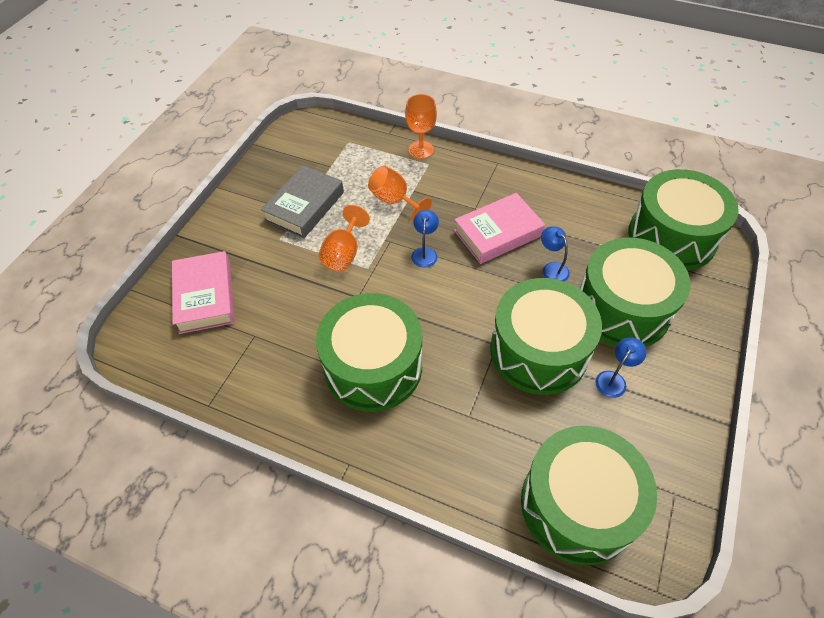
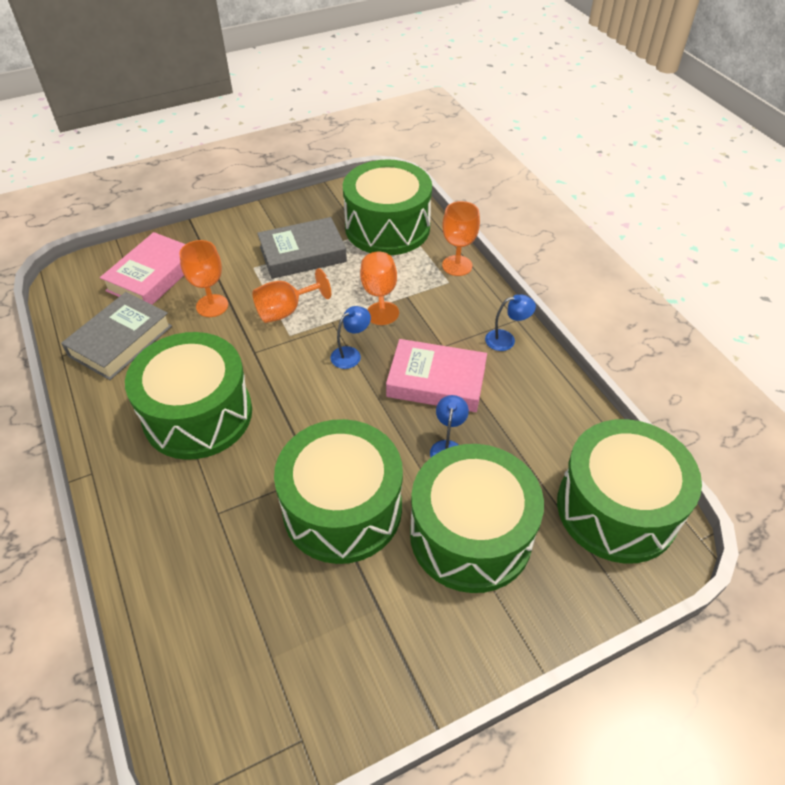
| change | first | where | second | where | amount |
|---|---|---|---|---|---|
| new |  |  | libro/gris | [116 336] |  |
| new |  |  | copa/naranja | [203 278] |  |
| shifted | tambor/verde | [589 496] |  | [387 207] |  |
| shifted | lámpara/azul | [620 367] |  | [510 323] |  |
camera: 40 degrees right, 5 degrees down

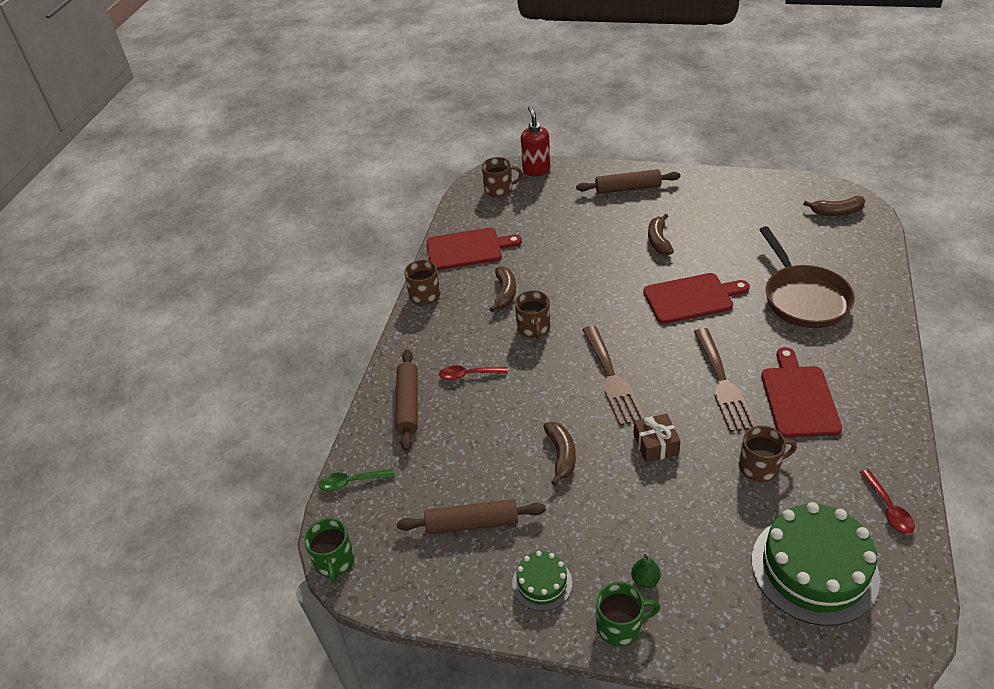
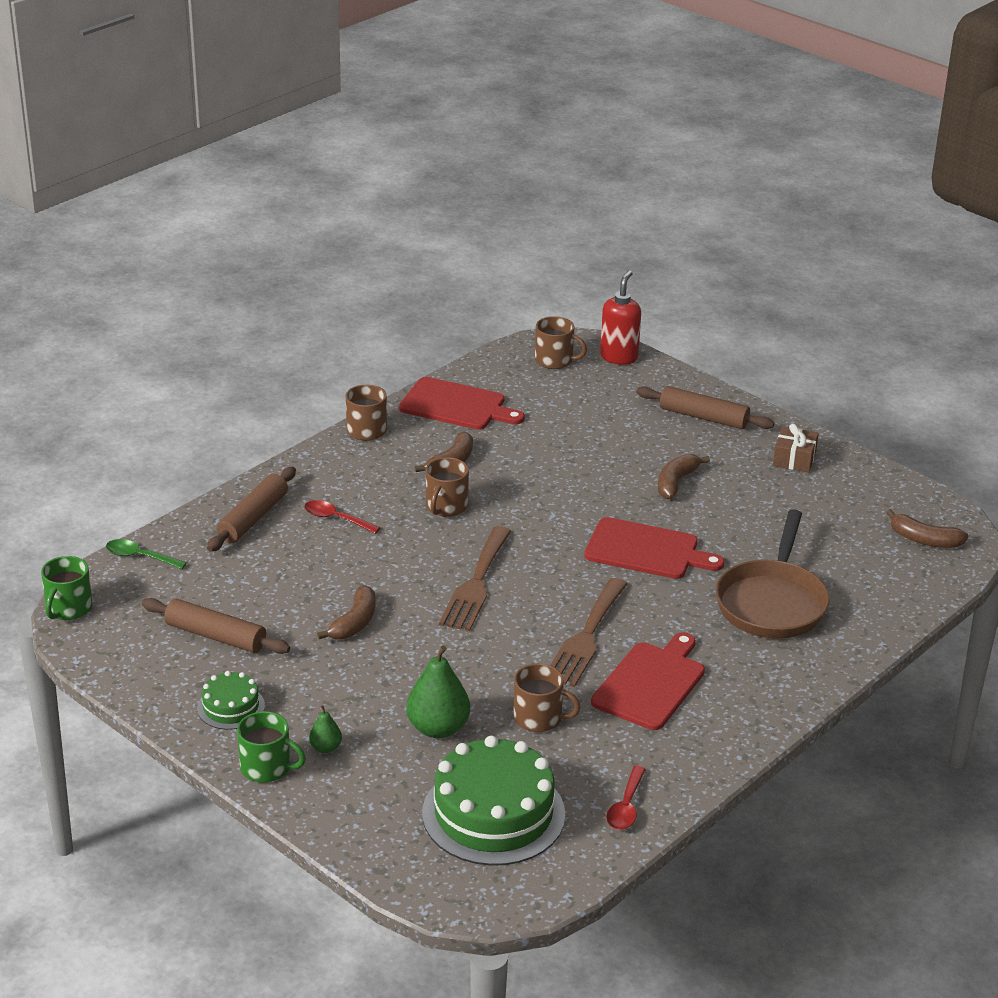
| change | first | where | second | where | amount |
|---|---|---|---|---|---|
| new |  |  | pera/verde | [438 691] |  |
| shifted | regalo/marrón | [657 438] |  | [796 448] |  |
camera: 25 degrees right, 10 degrees down

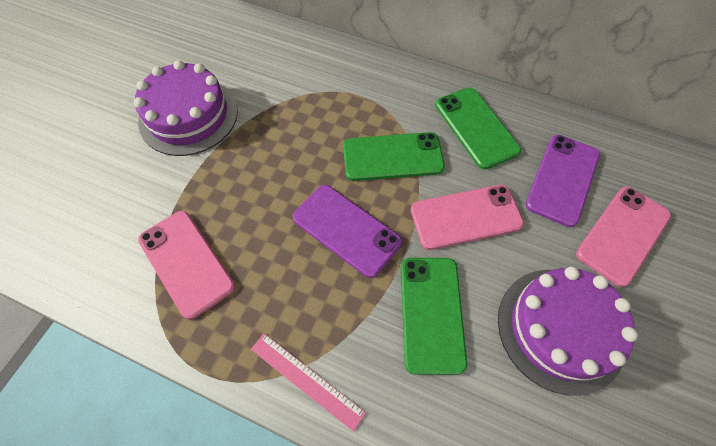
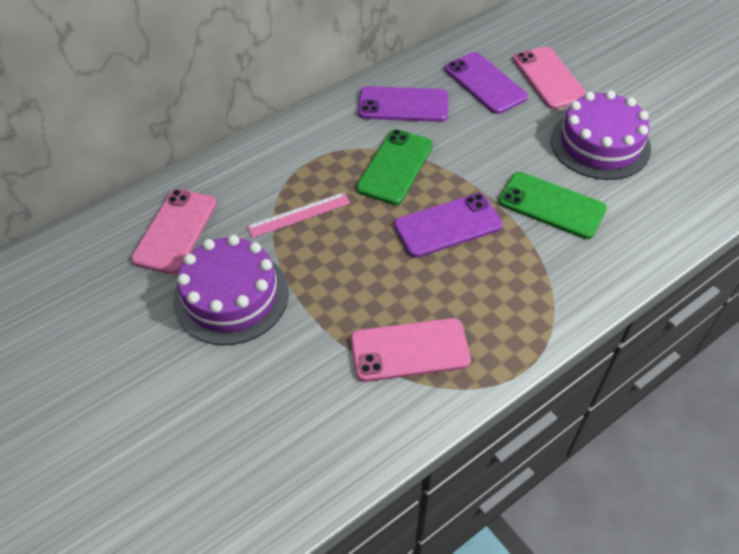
| change | first | where | second | where | amount |
|---|---|---|---|---|---|
| shifted | regla/rosa | [308 382] |  | [299 215] |  |
| shifted | móvil/rosa | [467 217] |  | [174 231] |  |
| repainted | móvil/verde | [478 129] | móvil/morado | [403 104] |  |
camera: 60 degrees left, 10 degrees down

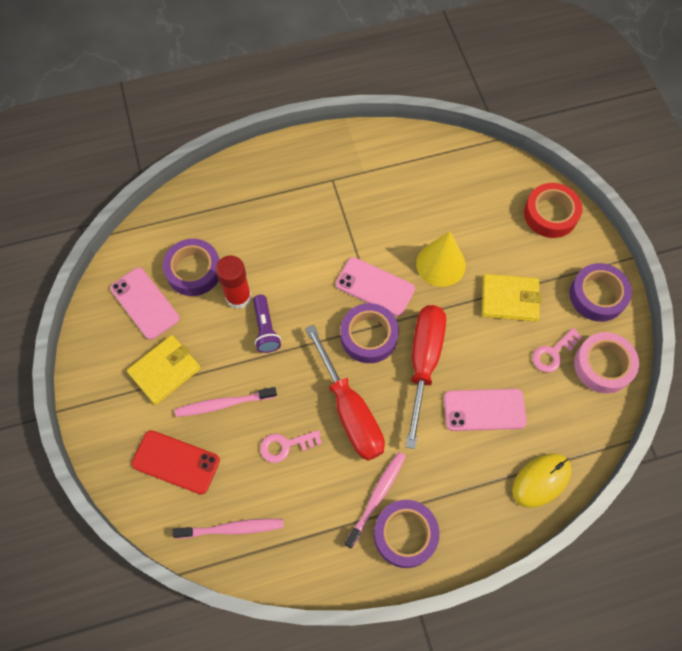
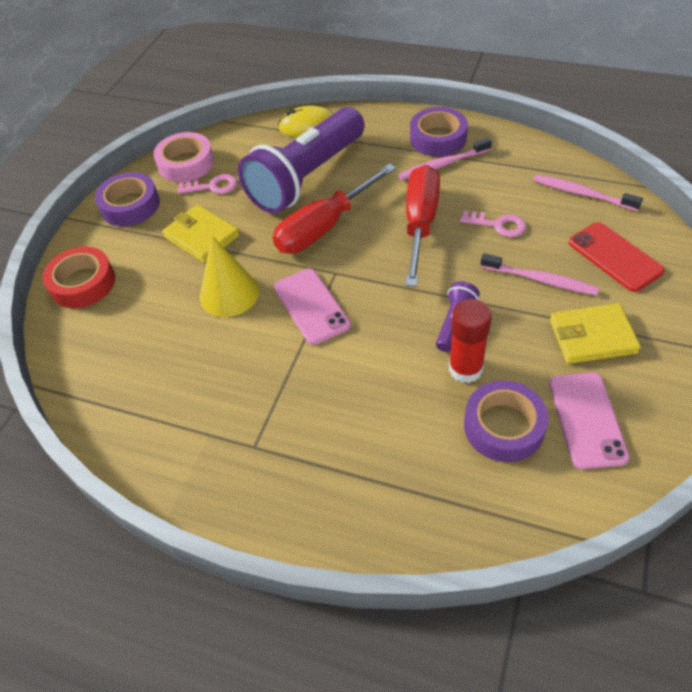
| change | first | where | second | where | amount |
|---|---|---|---|---|---|
| gone | cinta adhesiva/morado | [370 333] |  |  |  |
| swapped | móvil/rosa | [485 410] | lámpara de mano/morado | [301 160] |  |
camera: 140 degrees left, 15 degrees down

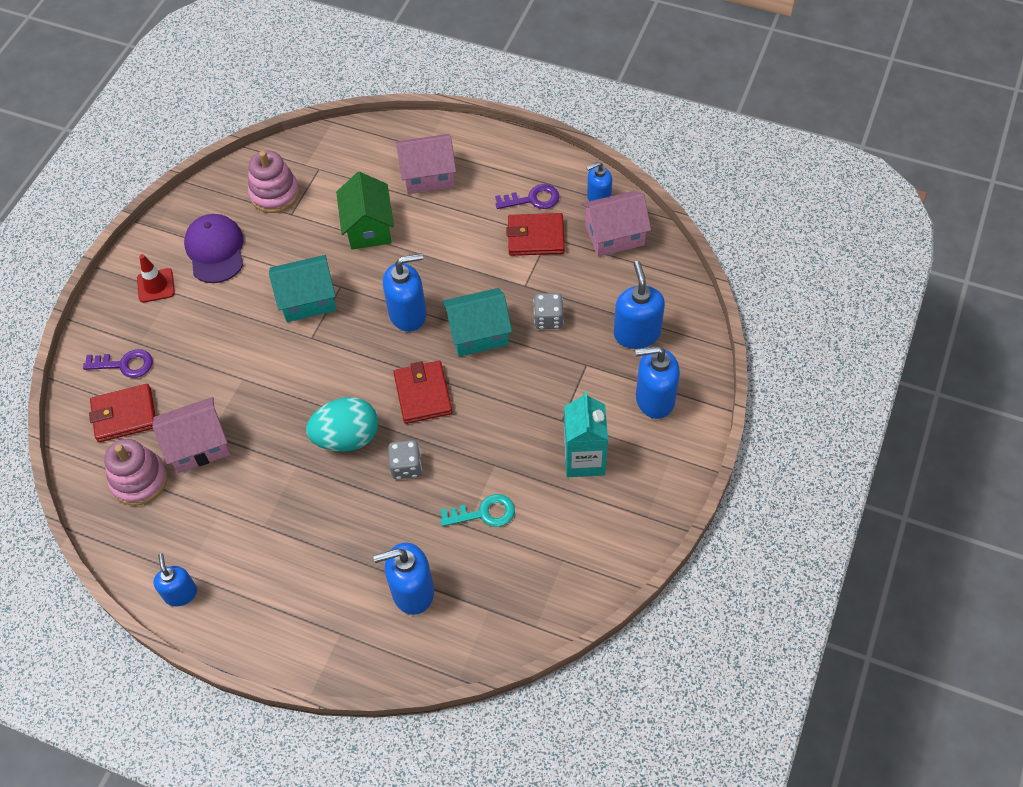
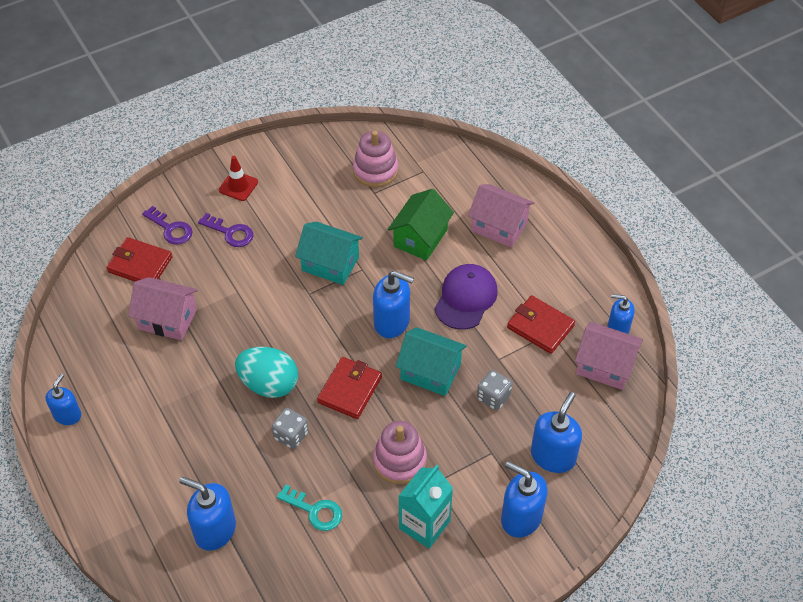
| change | first | where | second | where | amount |
|---|---|---|---|---|---|
| shifted | juguete apilable/rosa | [136 472] |  | [400 452] |  |
| shifted | gorra/morado | [213 248] |  | [466 297] |  |
| shifted | llave/morado | [527 196] |  | [226 230] |  |
camera: 35 degrees right, 5 degrees down

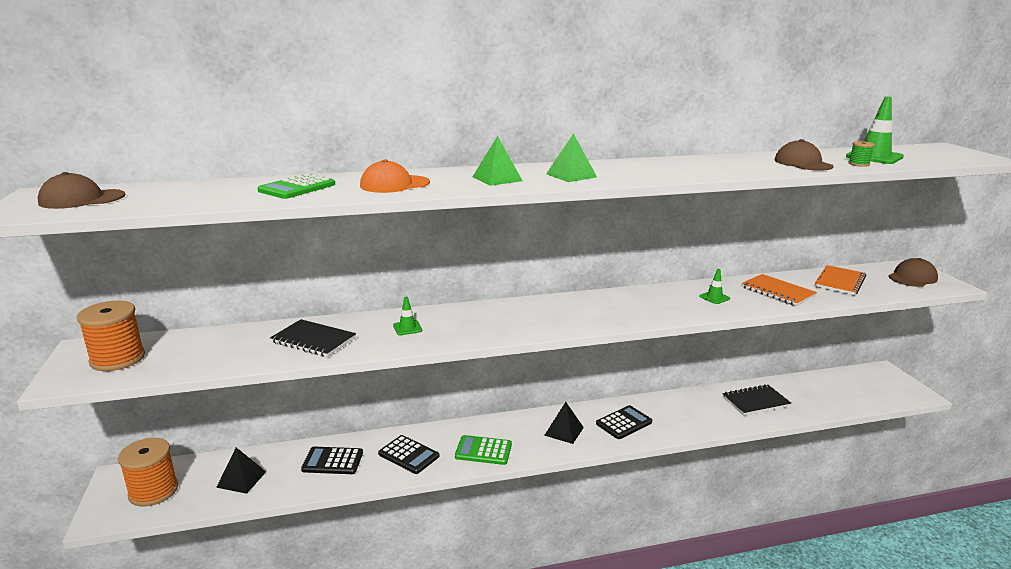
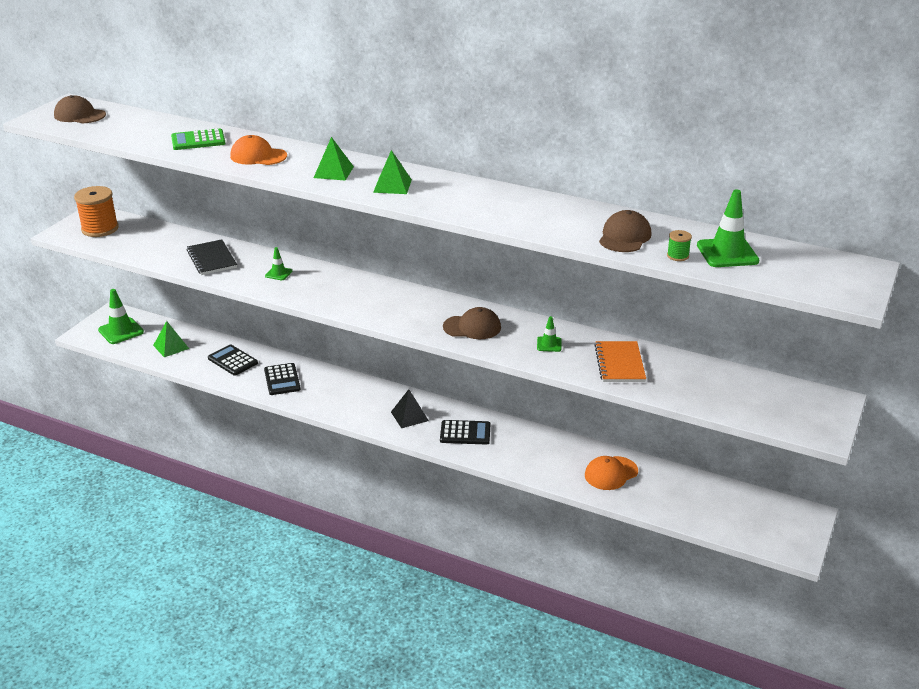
| change | first | where | second | where | amount |
|---|---|---|---|---|---|
| gone | calculadora/verde | [483 450] |  |  |  |
| gone | cuaderno/naranja | [840 280] |  |  |  |
| shifted | gorra/marrón | [913 272] |  | [472 323] |  |
| swapped | carrete/naranja | [148 472] | cono de tráfico/verde | [121 316] |  |
| swapped | cuaderno/negro | [756 399] | gorra/naranja | [611 473] |  |
| repainted | pirámide/negro | [241 471] | pirámide/verde | [171 339] |  |
camera: 40 degrees right, 10 degrees up

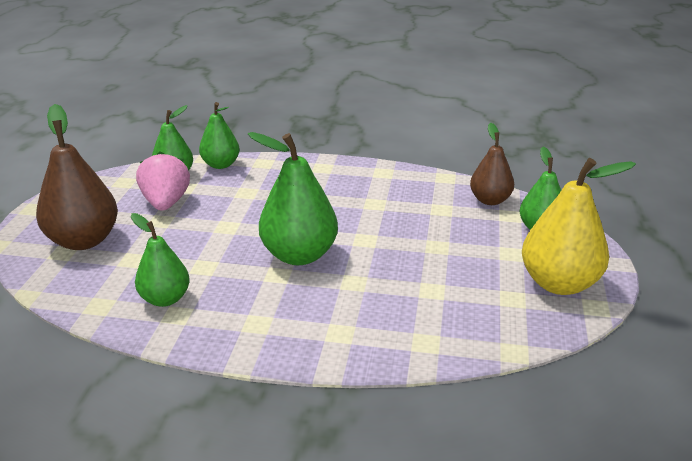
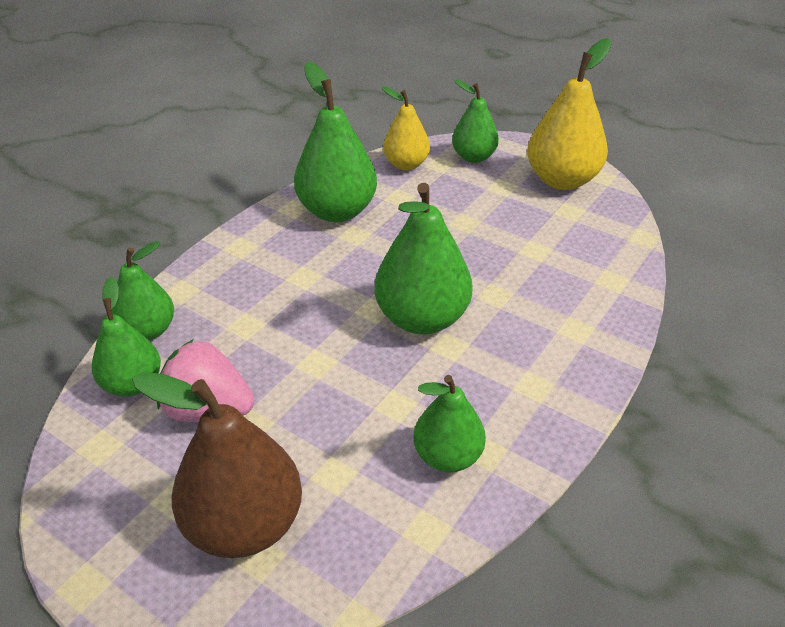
| change | first | where | second | where | amount |
|---|---|---|---|---|---|
| new |  |  | pera/verde | [335 141] |  |
| repainted | pera/marrón | [492 164] | pera/amarillo | [405 128] |  |
camera: 65 degrees left, 10 degrees up

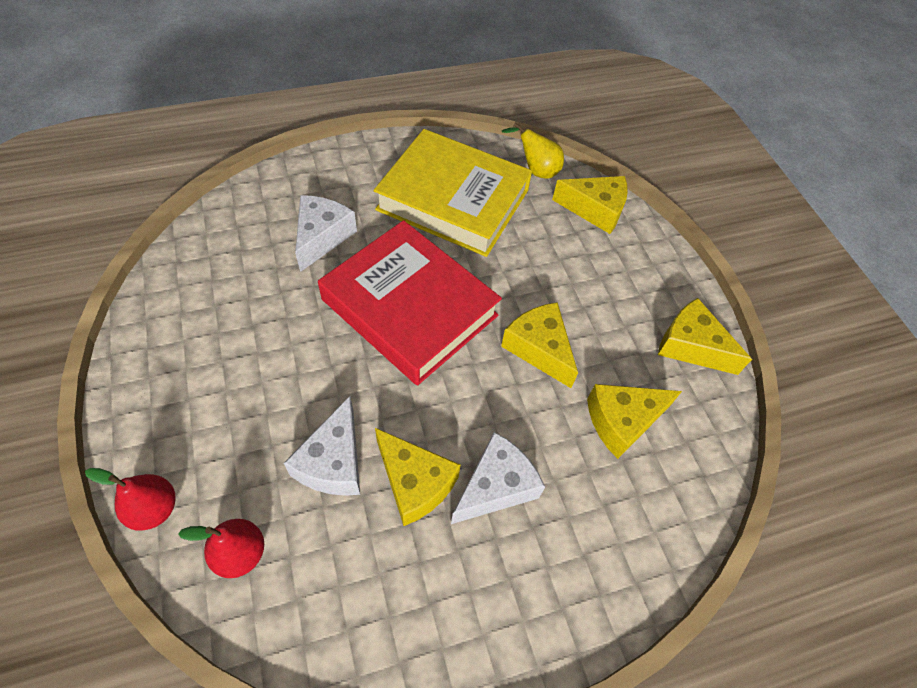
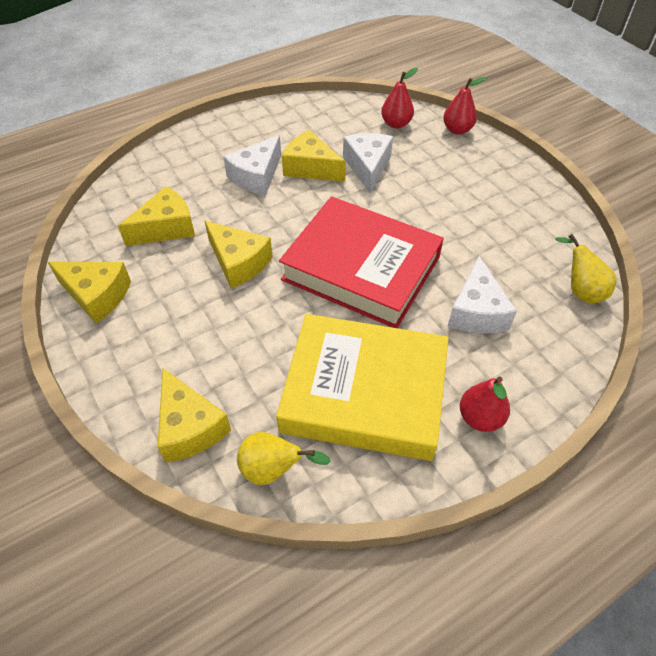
| change | first | where | second | where | amount |
|---|---|---|---|---|---|
| new |  |  | pera/rojo | [485 404] |  |
| new |  |  | pera/amarillo | [585 269] |  |
| rotated | queso/amarillo | [590 205] |  | [194 415] | 120 degrees counterclockwise |
camera: 170 degrees right, 5 degrees down

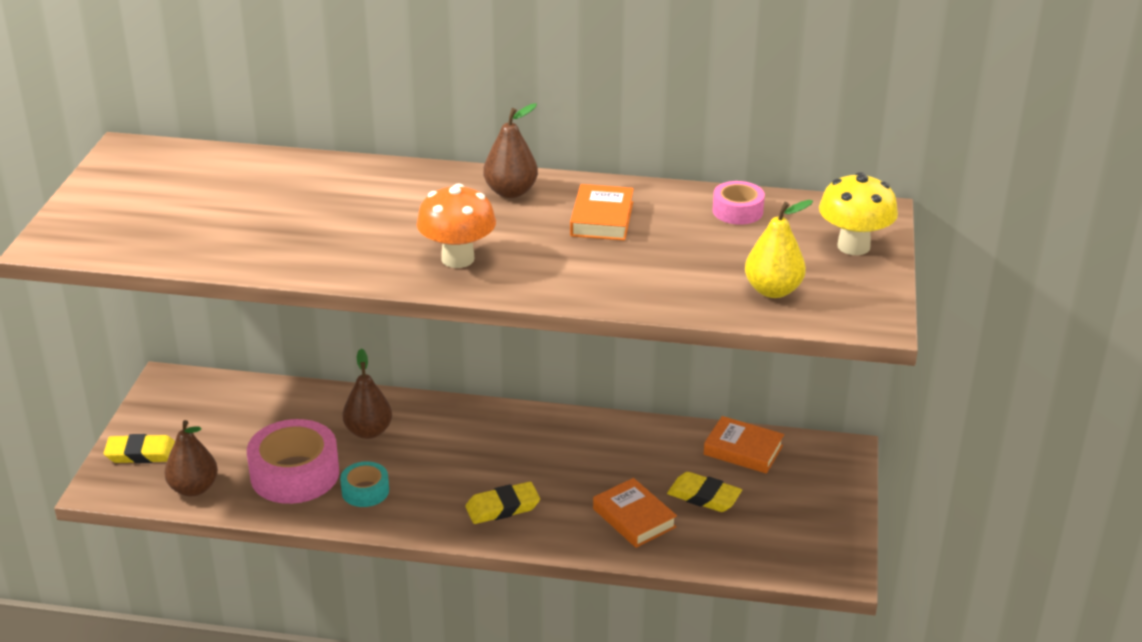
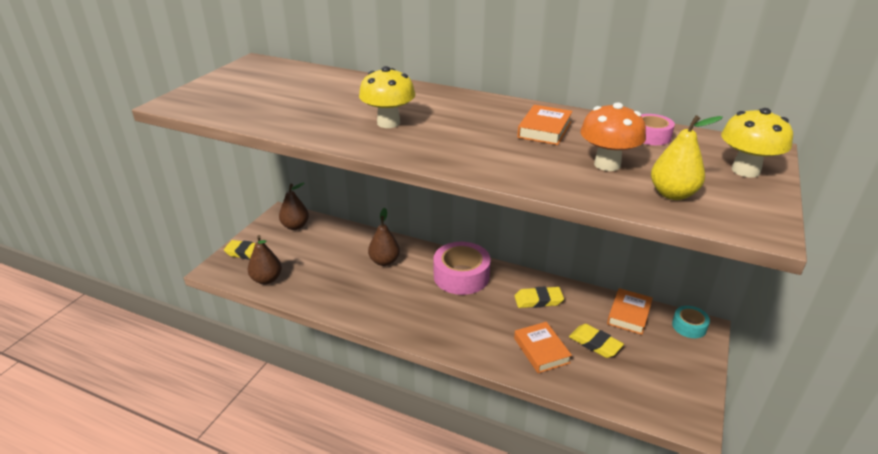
| change | first | where | second | where | amount |
|---|---|---|---|---|---|
| new |  |  | seta/amarillo | [387 97] |  |
| shifted | cinta adhesiva/rosa | [293 461] |  | [462 268] |  |
| shifted | cinta adhesiva/turquesa | [364 484] |  | [691 322] |  |
| shifted | seta/naranja | [456 226] |  | [613 136] |  |
| shifted | goma de borrar/amarillo | [502 503] |  | [539 297] |  |
| shifted | pera/marrón | [510 150] |  | [294 206] |  |
| rotated | libro/naranja | [744 445] |  | [630 311] | 75 degrees clockwise |
camera: 15 degrees right, 0 degrees up

